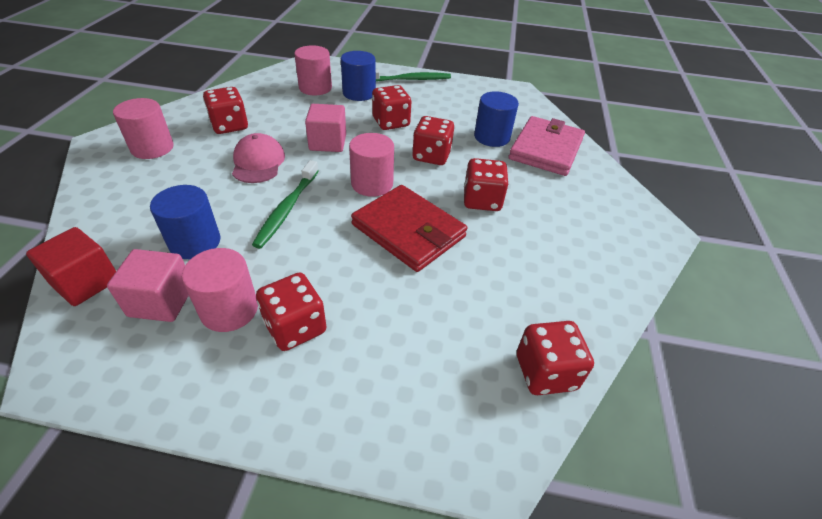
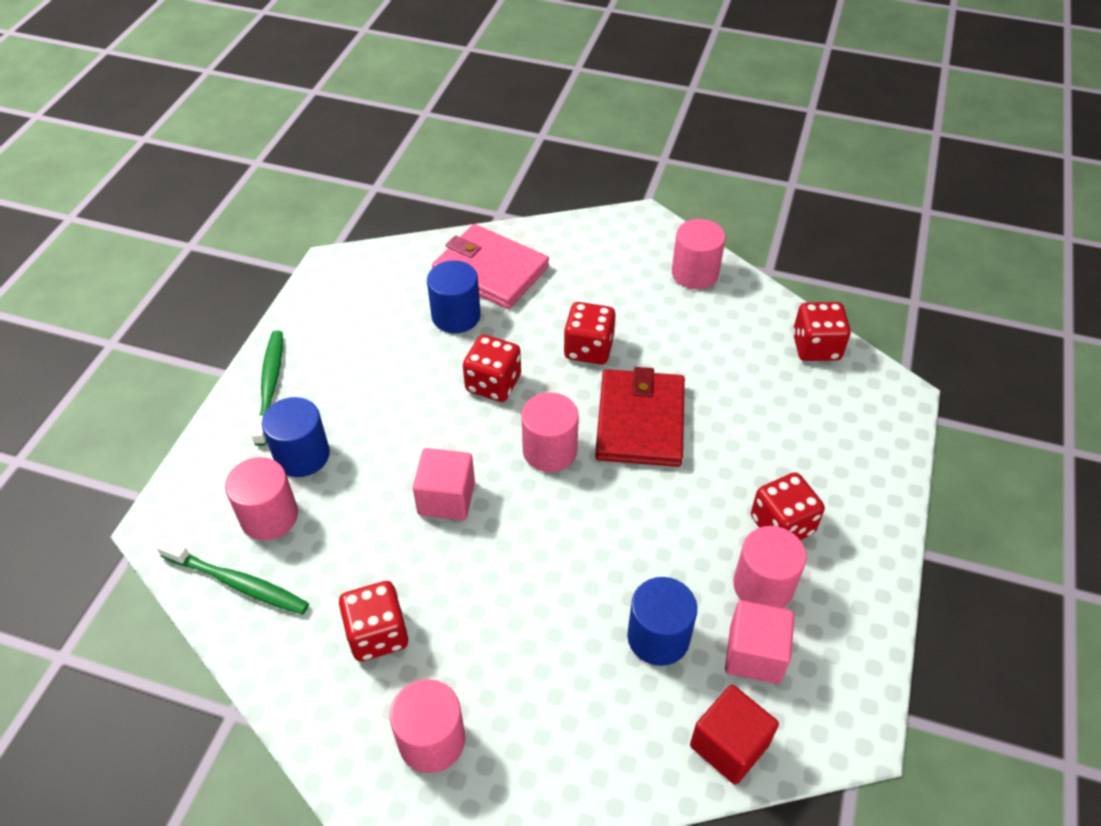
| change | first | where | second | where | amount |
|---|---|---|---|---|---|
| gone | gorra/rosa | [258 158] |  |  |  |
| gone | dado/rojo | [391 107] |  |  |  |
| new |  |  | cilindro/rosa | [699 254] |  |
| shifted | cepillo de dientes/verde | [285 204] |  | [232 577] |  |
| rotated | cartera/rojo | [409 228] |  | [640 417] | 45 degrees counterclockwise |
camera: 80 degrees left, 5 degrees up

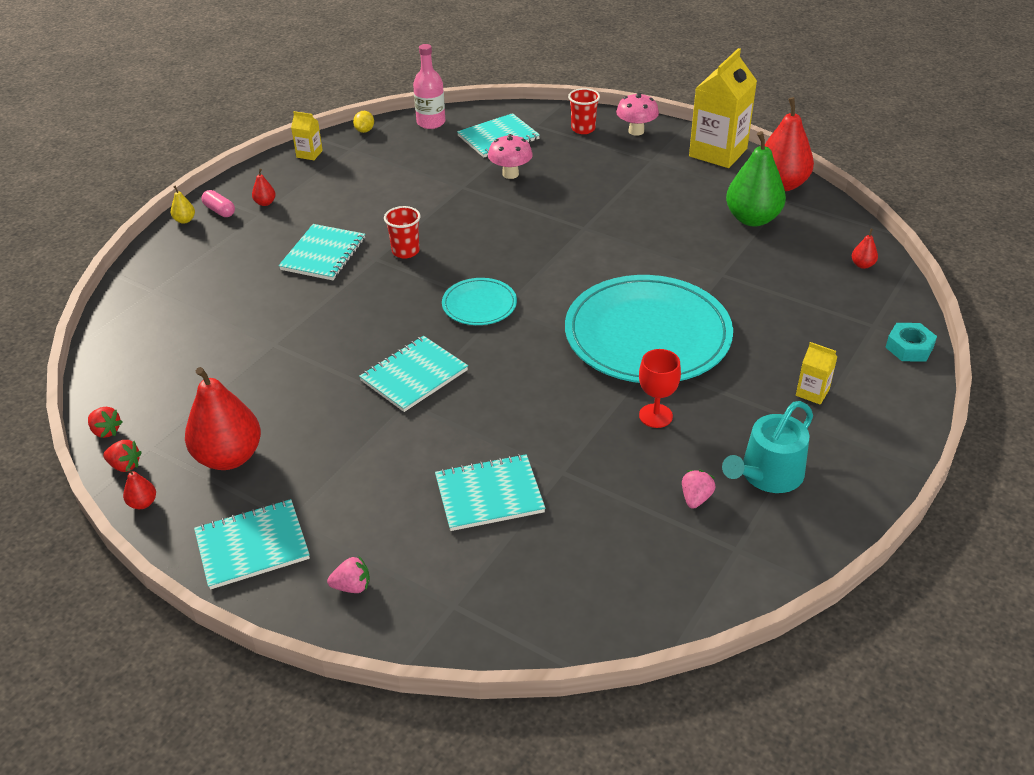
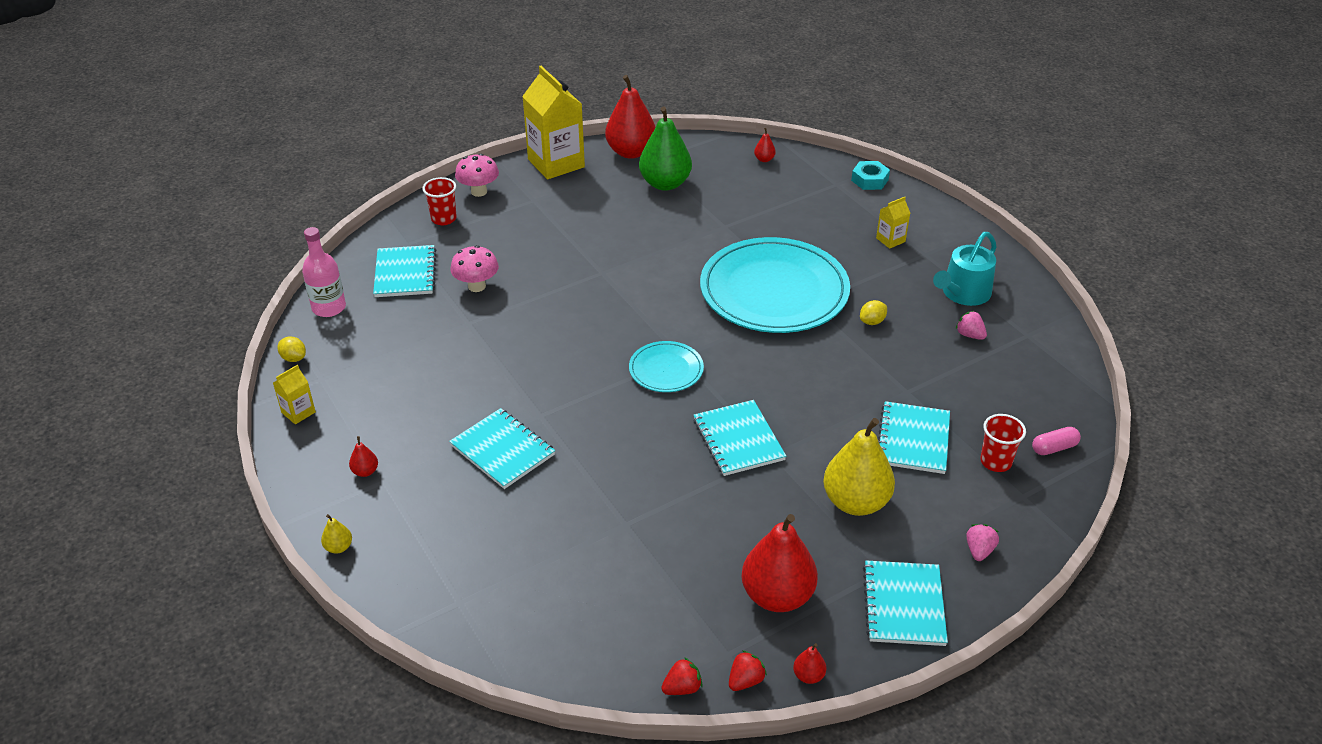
| change | first | where | second | where | amount |
|---|---|---|---|---|---|
| new |  |  | pera/amarillo | [859 467] |  |
| shifted | cápsula/rosa | [218 203] |  | [1056 441] |  |
| shifted | vaso/rojo | [402 232] |  | [1003 443] |  |
| swapped | copa/rojo | [660 388] | limón/amarillo | [873 312] |  |
| rotated | regadera/turquesa | [767 447] |  | [964 269] | 60 degrees clockwise |
camera: 65 degrees left, 0 degrees up

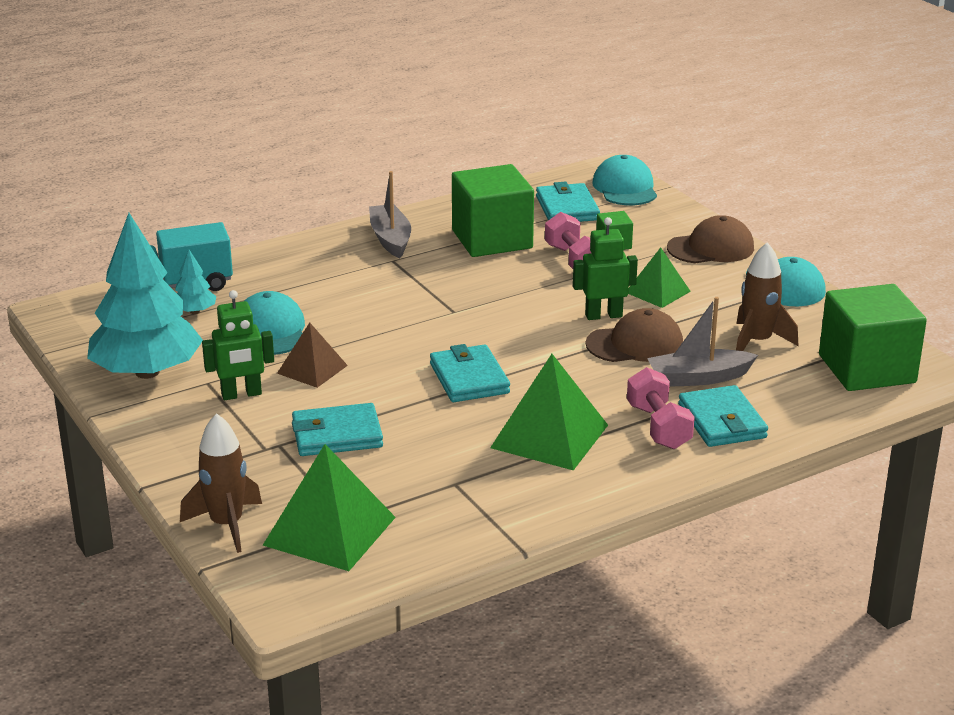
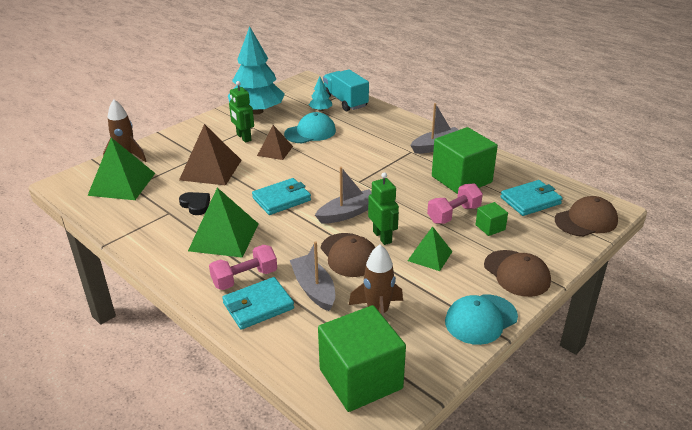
| change | first | where | second | where | amount |
|---|---|---|---|---|---|
| new |  |  | corazón/negro | [194 203] |  |
| new |  |  | barco/gris | [343 195] |  |
| swapped | cartera/turquesa | [337 429] | pirámide/marrón | [210 154] |  |
| repainted | gorra/turquesa | [624 180] | gorra/marrón | [586 216] |  |
camera: 75 degrees right, 5 degrees up

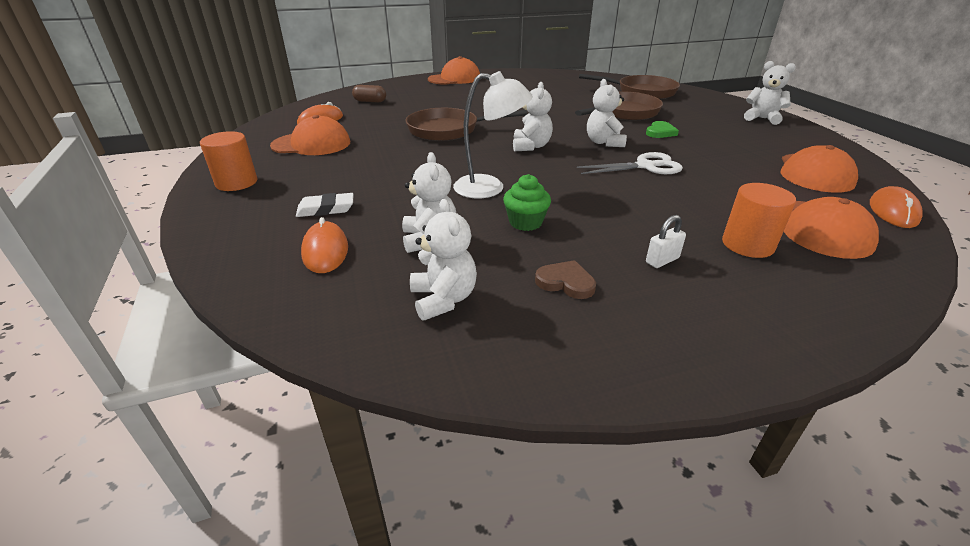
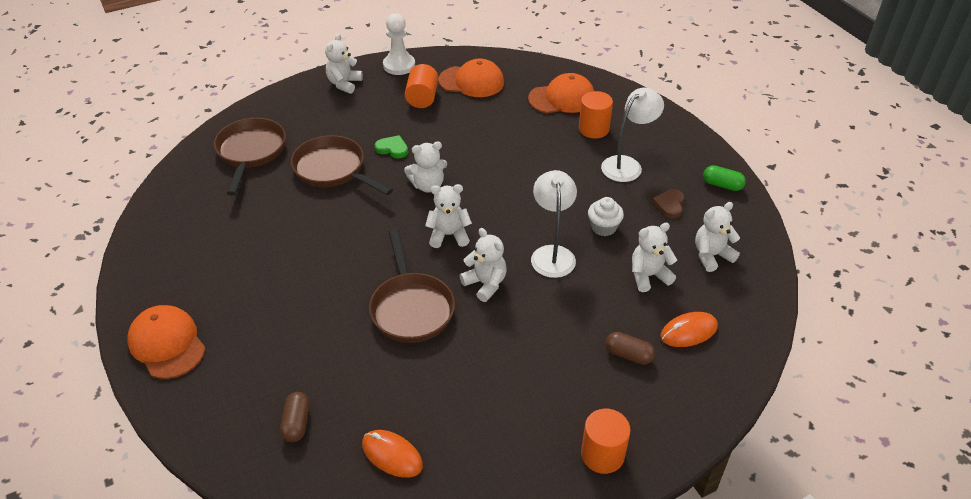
| change | first | where | second | where | amount |
|---|---|---|---|---|---|
| gone | gorra/naranja | [310 135] |  |  |  |
| gone | tijeras/blanco | [630 163] |  |  |  |
| gone | ratón/naranja | [896 207] |  |  |  |
| new |  |  | peón/blanco | [399 44] |  |
| new |  |  | cilindro/naranja | [421 86] |  |
| new |  |  | osito/blanco | [483 265] |  |
| new |  |  | cápsula/verde | [724 178] |  |
| swapped | goma de borrar/blanco | [324 205] | cápsula/marrón | [630 348] |  |
| swapped | candado/blanco | [666 241] | lámpara/blanco | [632 135] |  |
| repainted | magdalena/verde | [527 202] | magdalena/blanco | [606 216] |  |
camera: 100 degrees left, 10 degrees up

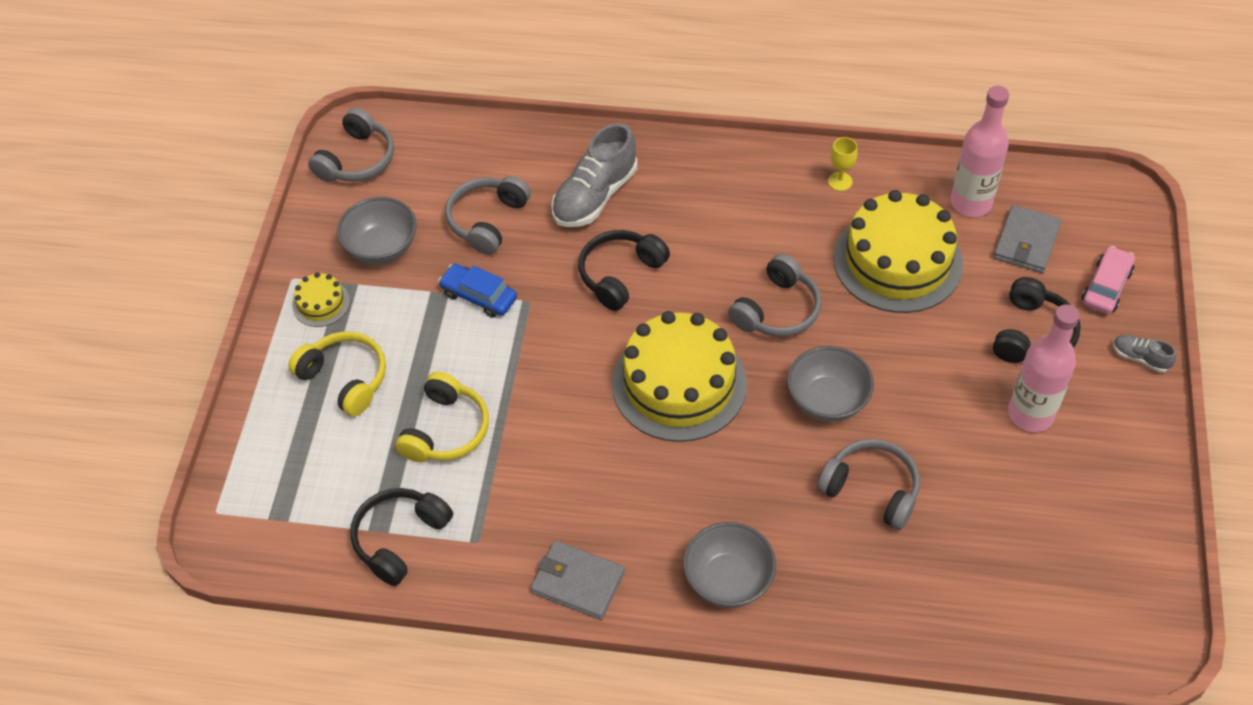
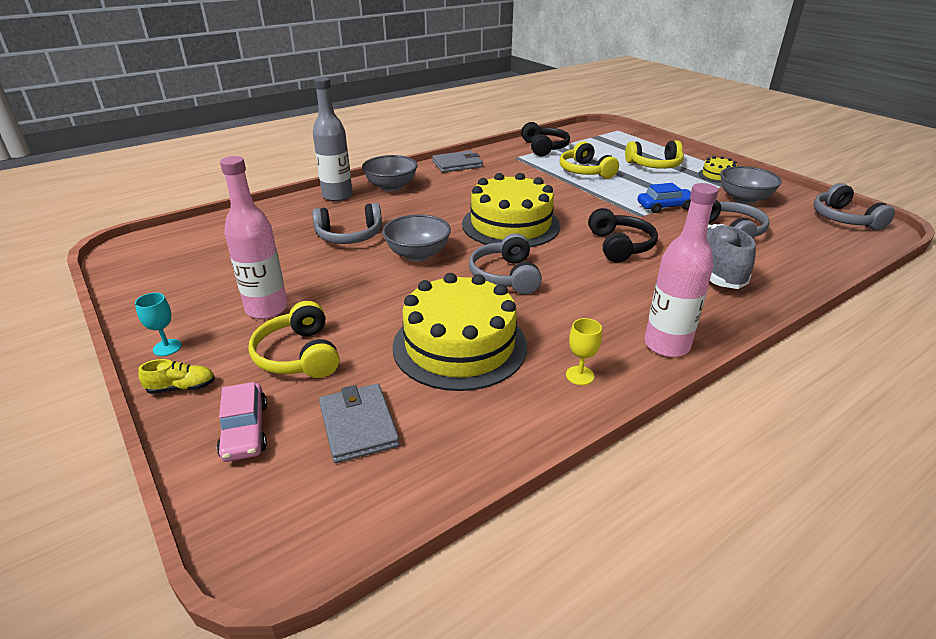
| change | first | where | second | where | amount |
|---|---|---|---|---|---|
| new |  |  | copa/turquesa | [158 324] |  |
| new |  |  | botella/gris | [333 139] |  |
| shifted | botella/rosa | [980 151] |  | [681 270] |  |
| repainted | auriculares/negro | [1037 320] | auriculares/amarillo | [294 339] |  |
| repainted | zapato/gris | [1145 353] | zapato/amarillo | [176 376] |  |
camera: 135 degrees right, 20 degrees down

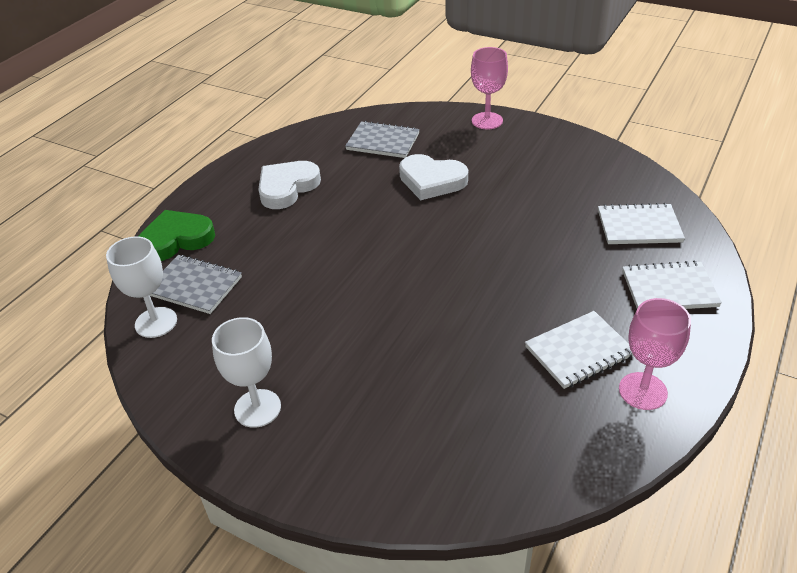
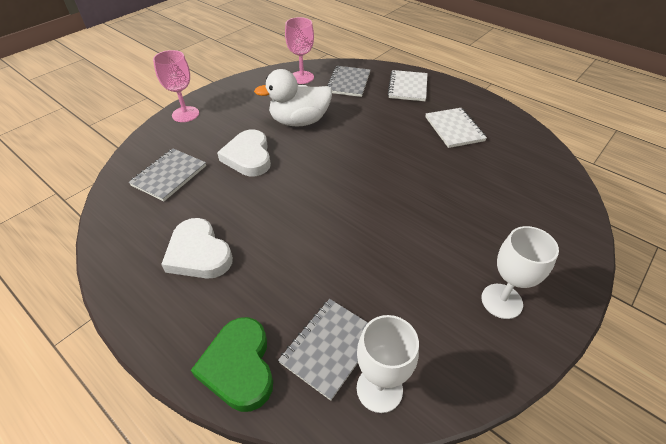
| change | first | where | second | where | amount |
|---|---|---|---|---|---|
| new |  |  | pato/blanco | [293 97] |  |
| shifted | copa/rosa | [655 354] |  | [299 50] |  |
| repainted | cuaderno/blanco | [641 223] | cuaderno/gris | [348 81] |  |
| rotated | corazón/blanco | [433 177] |  | [244 153] | 135 degrees clockwise |
camera: 80 degrees left, 5 degrees up

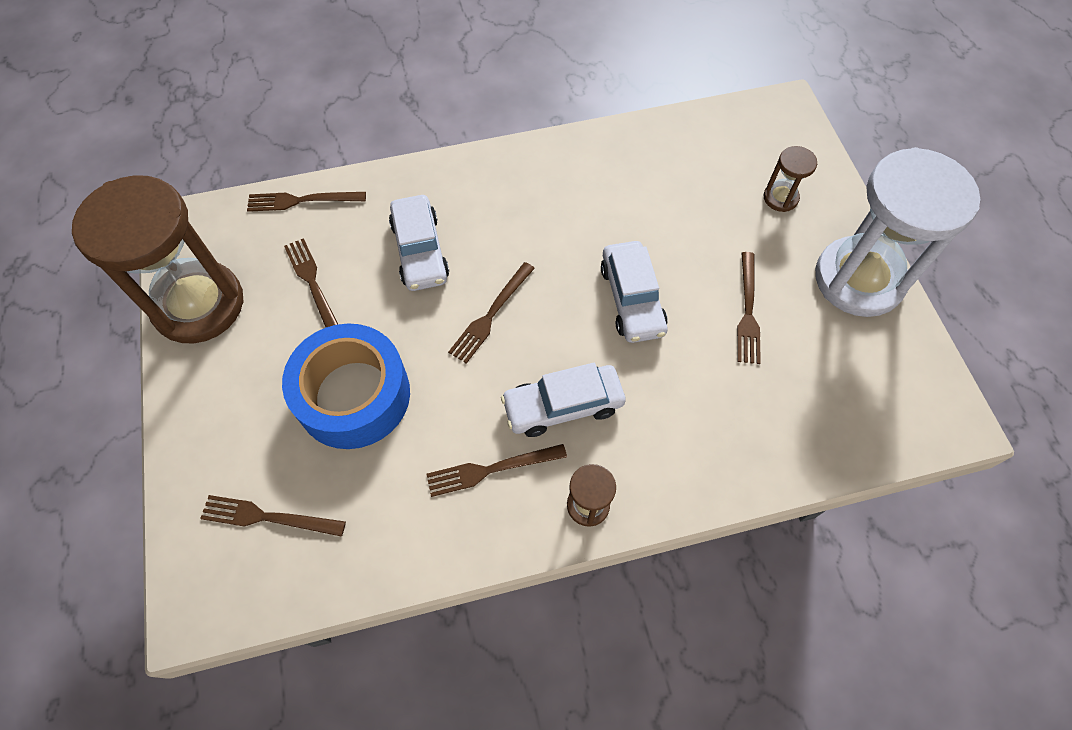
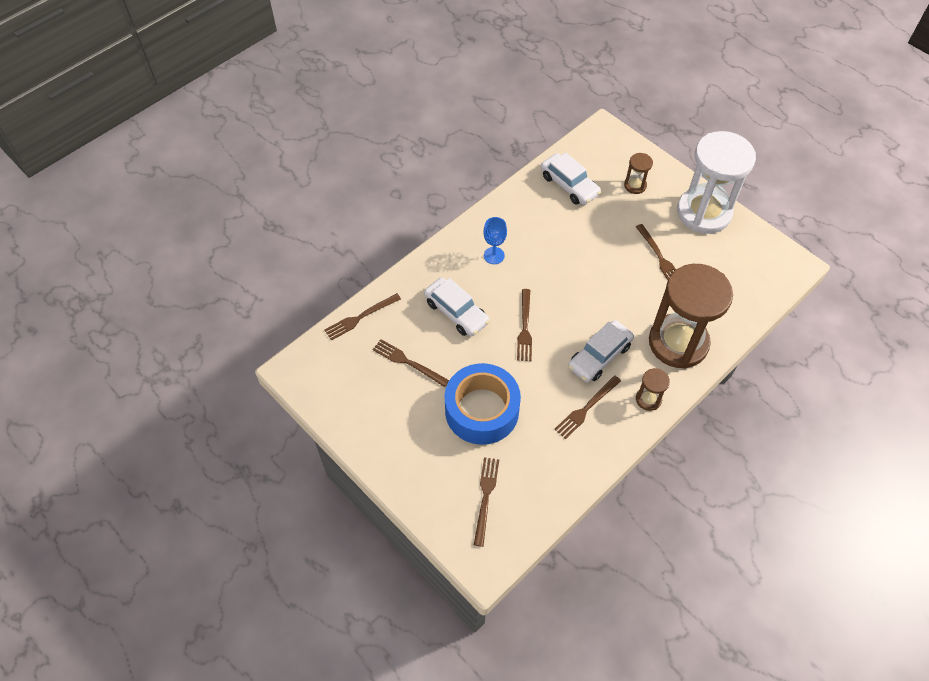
| change | first | where | second | where | amount |
|---|---|---|---|---|---|
| new |  |  | copa/azul | [495 240] |  |
| shifted | reloj de arena/marrón | [158 259] |  | [691 316] |  |
| shifted | coche/blanco | [634 292] |  | [571 178] |  |
| rotated | tenedor/marrón | [273 516] |  | [486 502] | 120 degrees clockwise |
camera: 30 degrees left, 5 degrees down

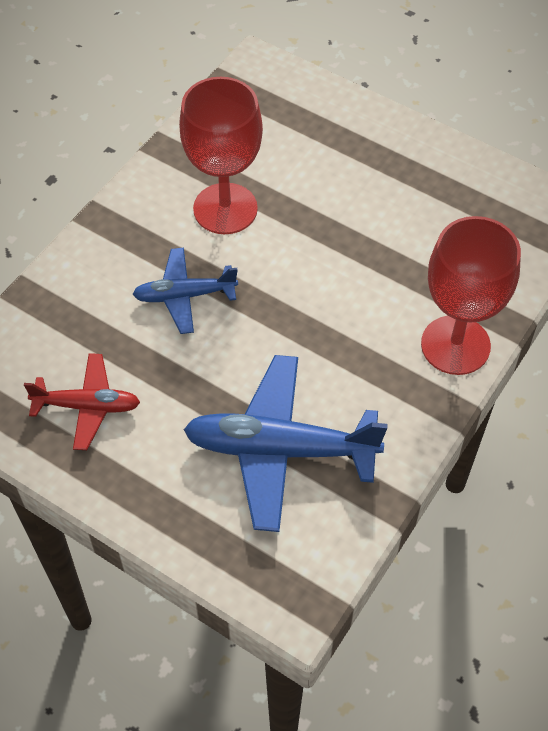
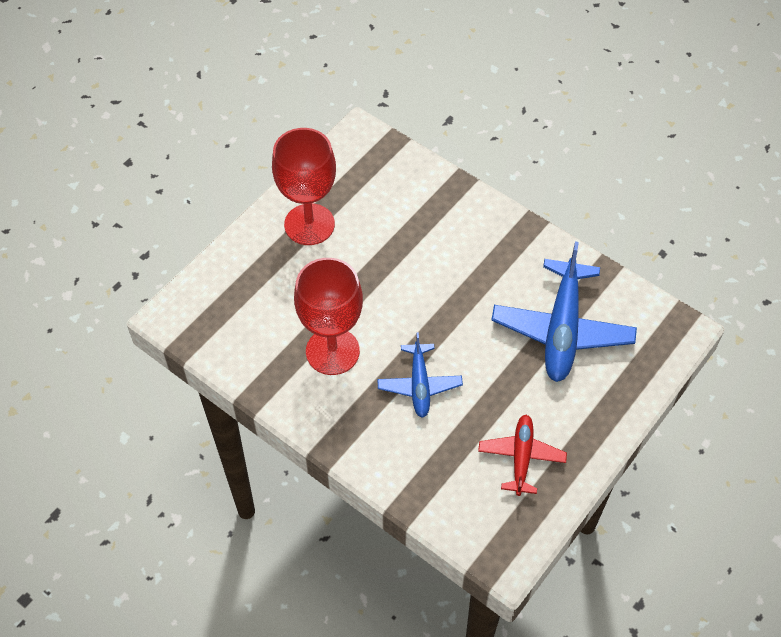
| change | first | where | second | where | amount |
|---|---|---|---|---|---|
| shifted | copa/rojo | [471 295] |  | [304 186] |  |
camera: 85 degrees left, 0 degrees up

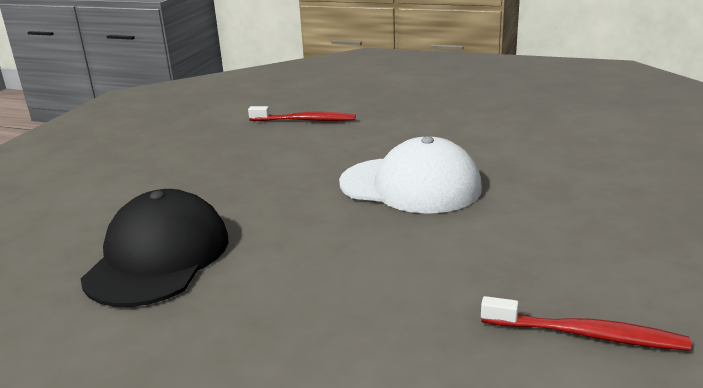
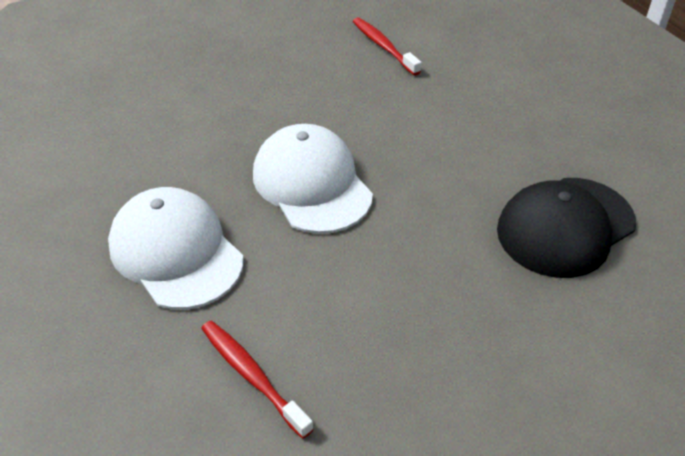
| change | first | where | second | where | amount |
|---|---|---|---|---|---|
| new |  |  | gorra/blanco | [176 248] |  |
camera: 140 degrees left, 20 degrees up

